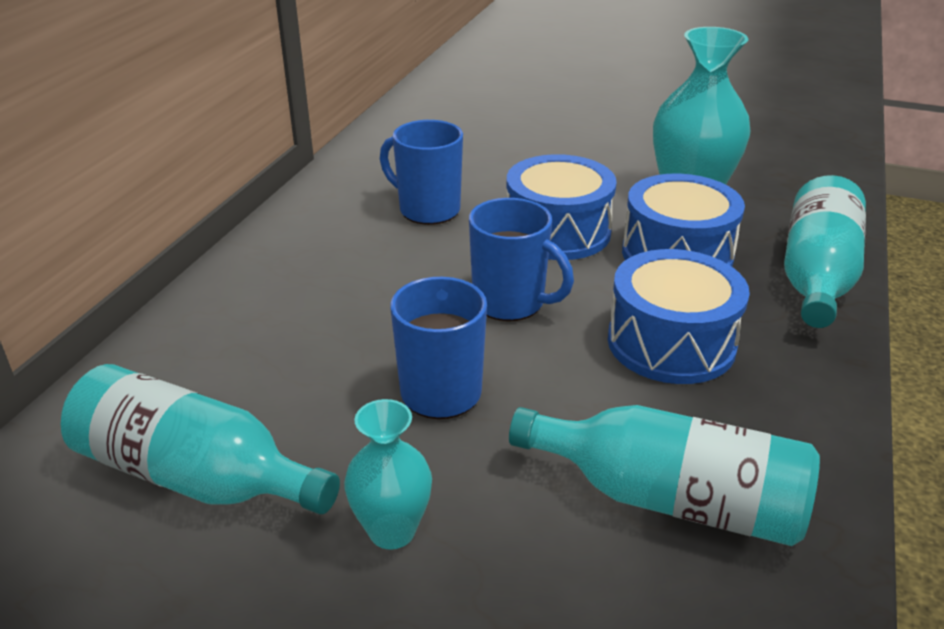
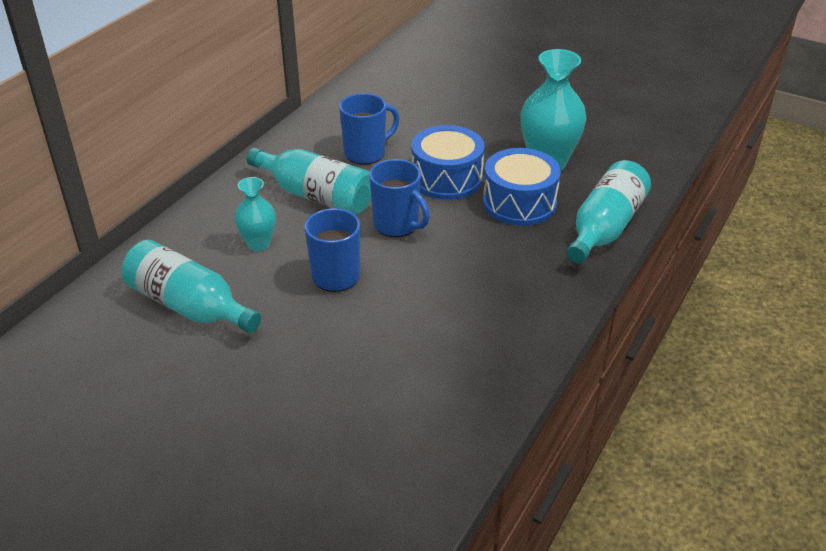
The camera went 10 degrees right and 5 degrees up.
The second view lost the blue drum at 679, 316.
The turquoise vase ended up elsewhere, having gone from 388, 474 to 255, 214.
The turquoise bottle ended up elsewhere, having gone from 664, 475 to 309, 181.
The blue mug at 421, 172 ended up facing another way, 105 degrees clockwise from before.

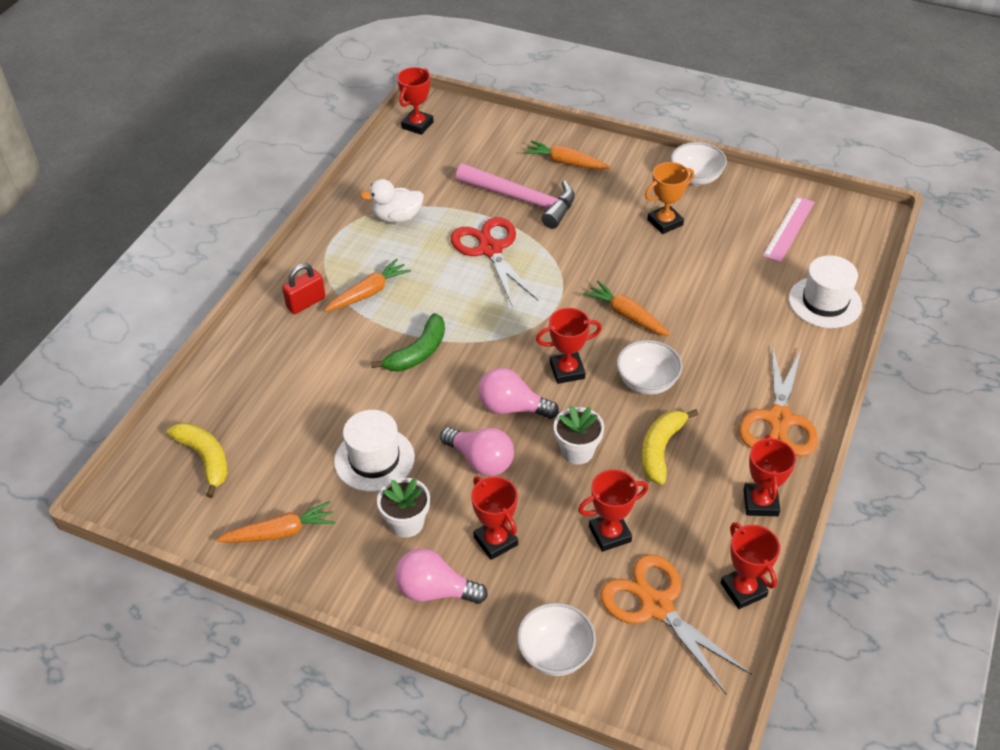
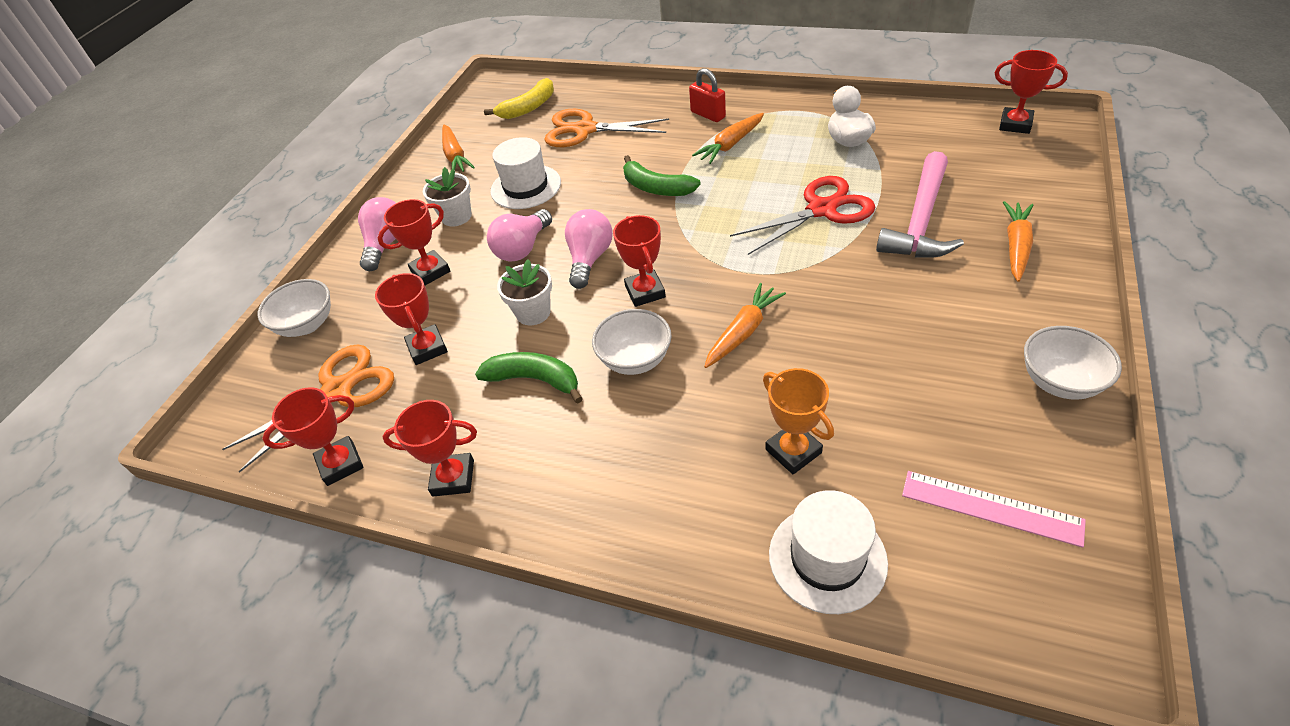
The camera went 90 degrees right and 0 degrees up.
The orange trophy ended up elsewhere, having gone from 669, 198 to 798, 421.
The orange scissors ended up elsewhere, having gone from 778, 401 to 606, 128.
What was the yellow banana at 670, 447 turned into the green banana at 529, 378.
The orange carrot at 367, 285 ended up facing another way, 90 degrees clockwise from before.

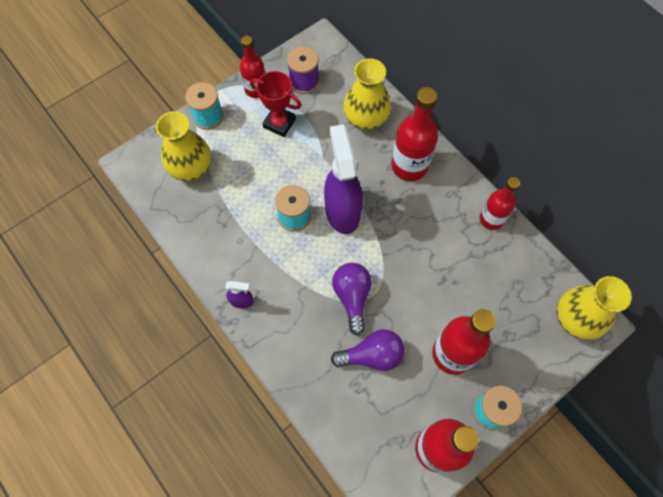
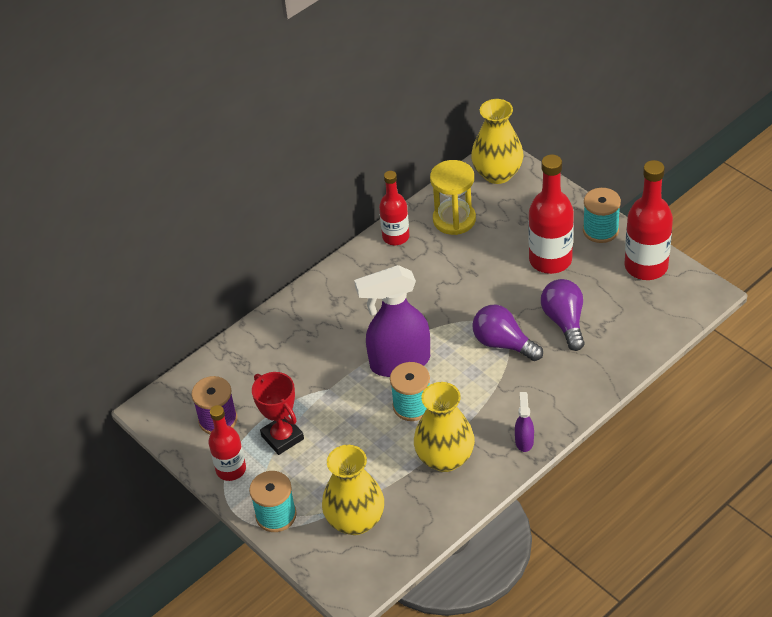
The camera went 90 degrees left and 20 degrees down.
The second view lost the red bottle at 414, 134.
The second view gained the yellow hourglass at 453, 197.
The yellow vase ended up elsewhere, having gone from 367, 94 to 444, 427.
The red trophy at 275, 104 ended up facing another way, 60 degrees counterclockwise from before.
The purple light bulb at 352, 299 ended up facing another way, 45 degrees clockwise from before.

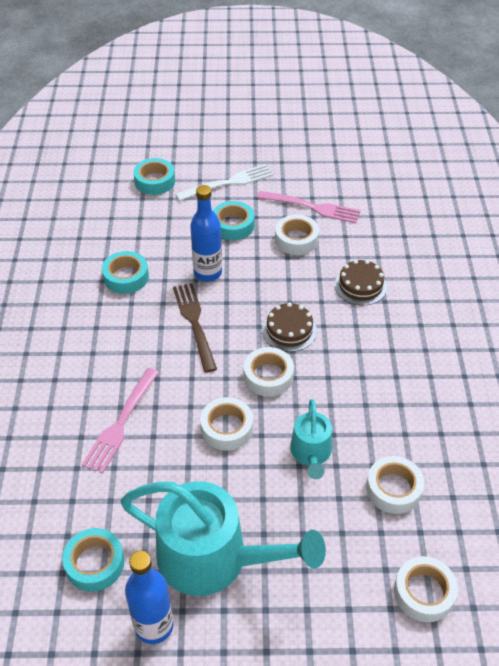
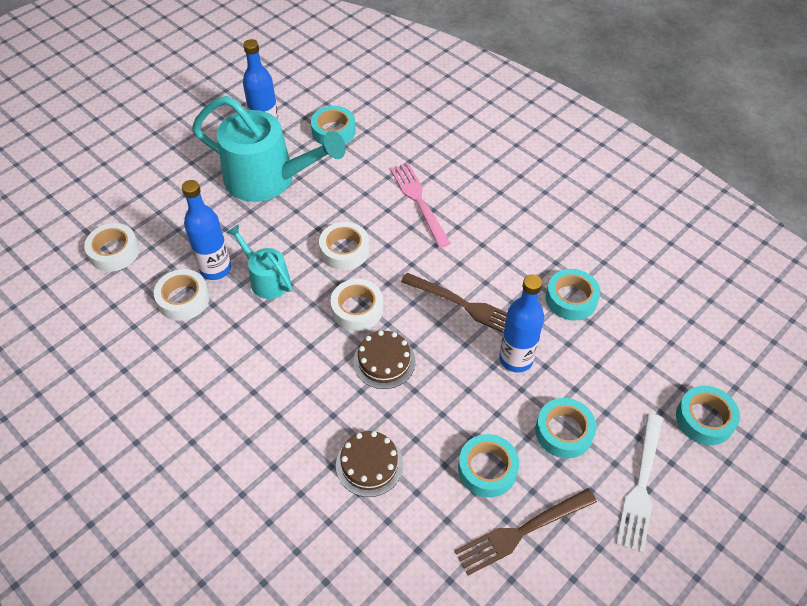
The camera went 135 degrees right and 5 degrees up.
The second view gained the blue bottle at 206, 230.
What was the pink fork at 309, 207 turned into the brown fork at 526, 532.
What was the white tape at 297, 235 turned into the turquoise tape at 488, 465.
The turquoise watering can at 223, 538 ended up facing another way, 135 degrees counterclockwise from before.

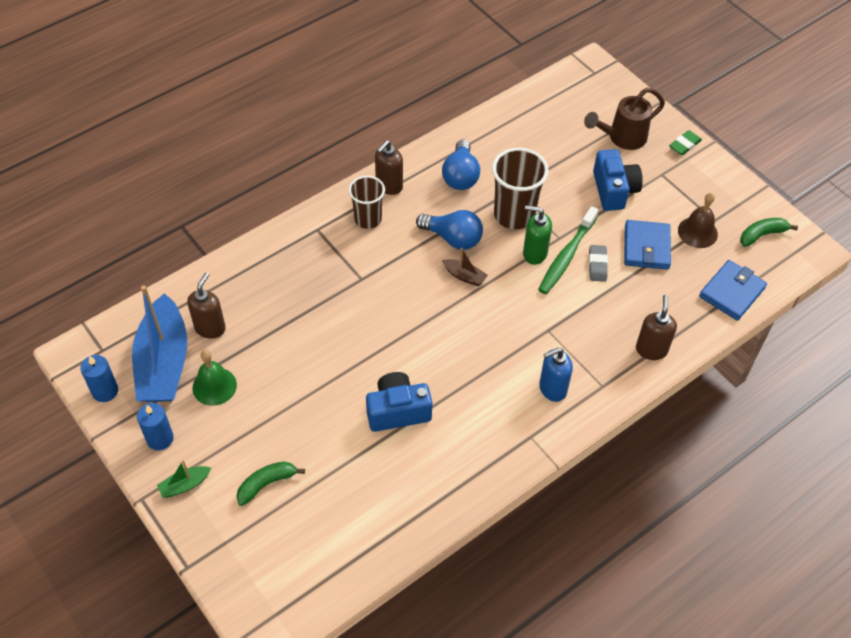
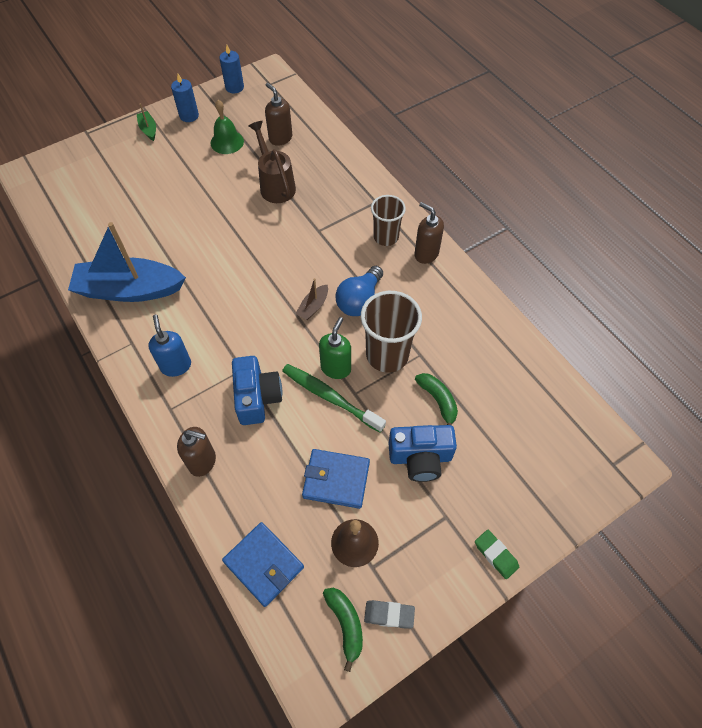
The camera went 95 degrees right and 5 degrees up.
The second view lost the blue light bulb at 461, 164.
The blue boat ended up elsewhere, having gone from 159, 343 to 127, 262.
The green banana ended up elsewhere, having gone from 270, 483 to 436, 399.
The blue camera ended up elsewhere, having gone from 399, 402 to 257, 390.
The brown watering can ended up elsewhere, having gone from 624, 118 to 272, 162.
The grey eraser ended up elsewhere, having gone from 598, 263 to 389, 614.
The brown soap dispenser at 206, 306 ended up facing another way, 150 degrees counterclockwise from before.

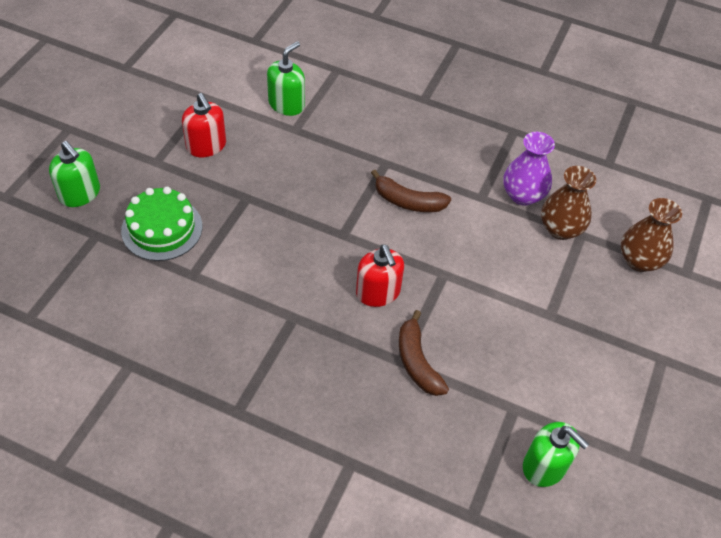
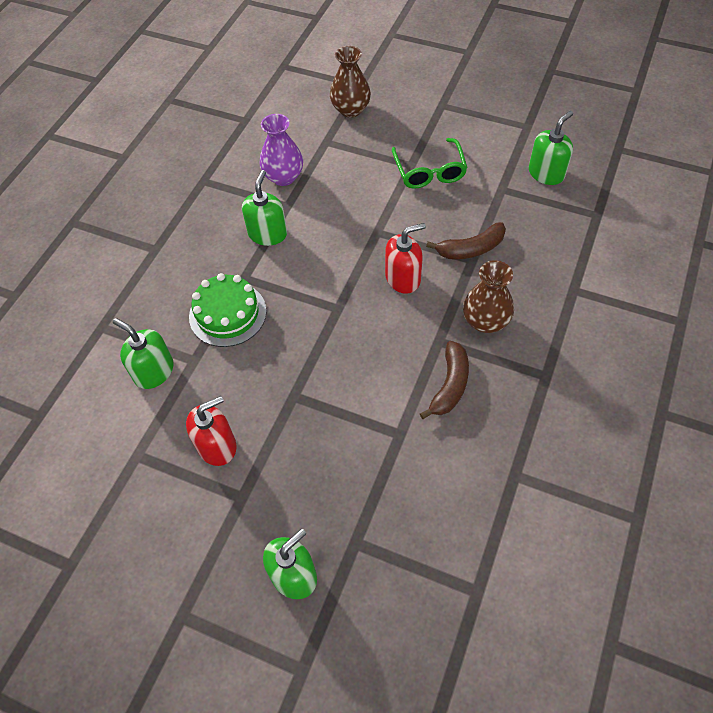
The camera went 85 degrees left and 5 degrees up.
The second view gained the green soap dispenser at 264, 208.
The second view gained the green glasses at 430, 163.
The green cake ended up elsewhere, having gone from 161, 224 to 228, 310.
The brown banana ended up elsewhere, having gone from 411, 191 to 444, 380.
The brown vase ended up elsewhere, having gone from 568, 203 to 488, 296.

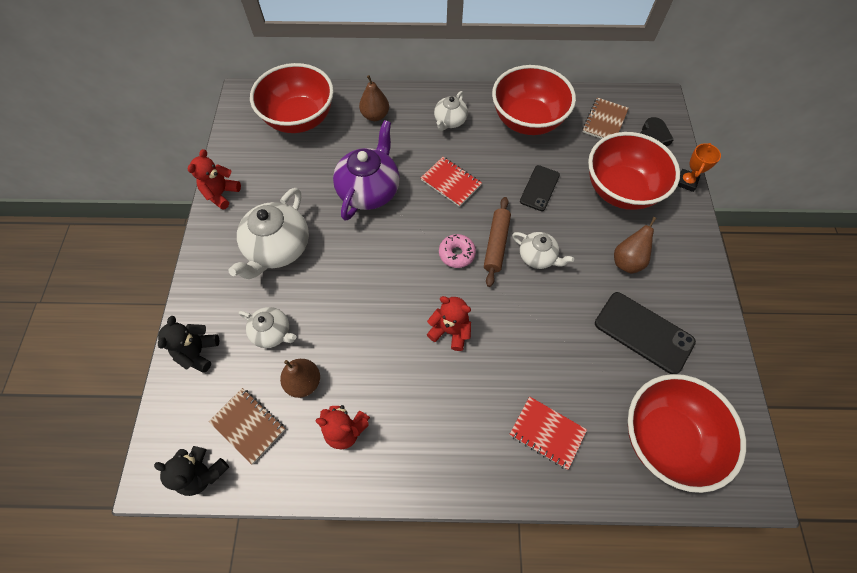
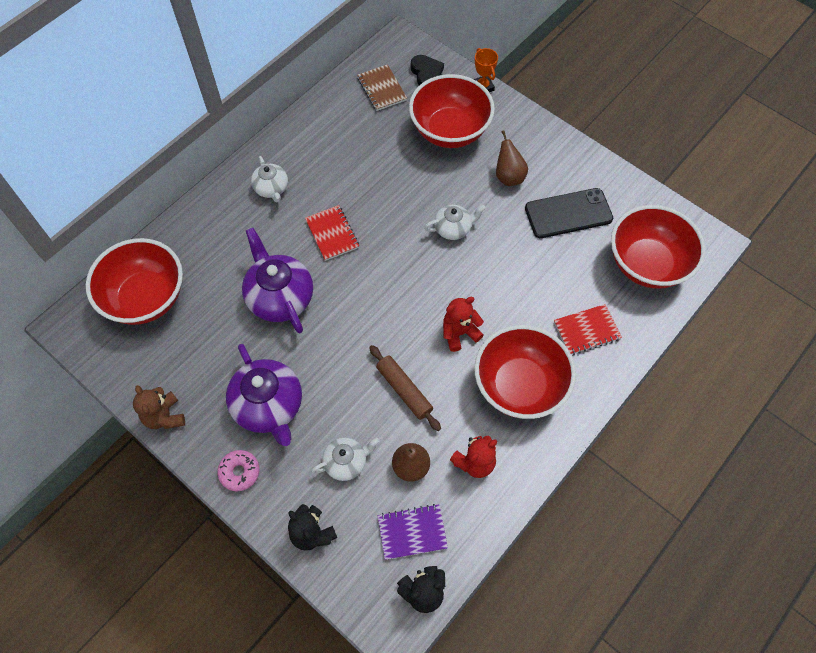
The camera went 50 degrees left and 0 degrees up.
The second view lost the brown pear at 374, 98.
The second view lost the black phone at 540, 188.
The pink donut ended up elsewhere, having gone from 457, 251 to 238, 470.
The brown rolling pin ended up elsewhere, having gone from 497, 242 to 405, 388.
The red bowl ended up elsewhere, having gone from 534, 100 to 525, 372.
What was the red teddy bear at 214, 179 turned into the brown teddy bear at 159, 407.
What was the brown notebook at 247, 426 turned into the purple notebook at 413, 532.
What was the white teapot at 268, 233 turned into the purple teapot at 264, 395.
The red notebook at 451, 182 ended up facing another way, 75 degrees clockwise from before.

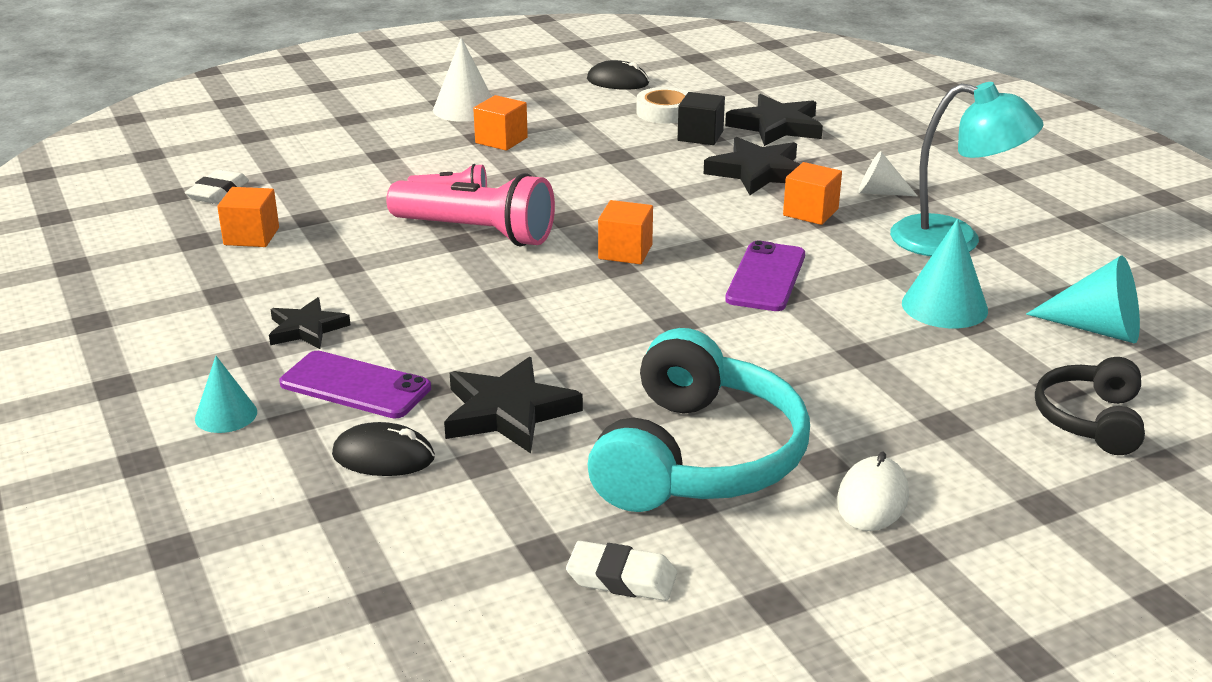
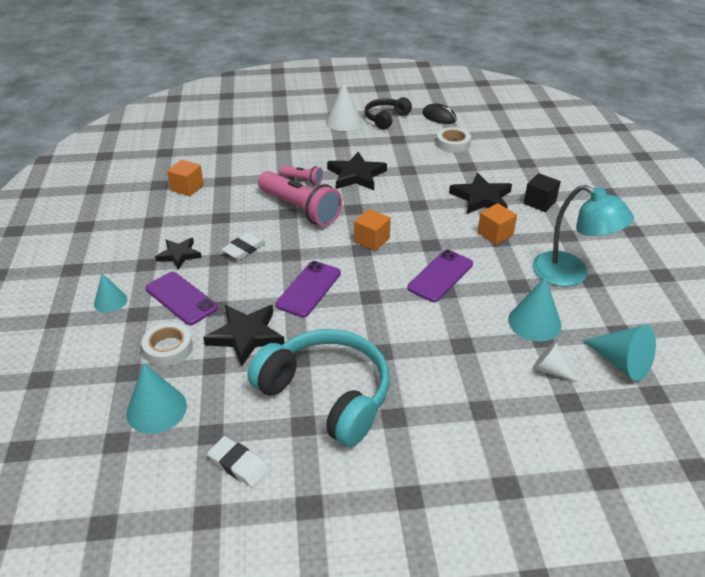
The camera went 20 degrees right and 10 degrees up.
The second view lost the orange cube at 500, 123.
The second view lost the white mouse at 873, 491.
The second view gained the turquoise cone at 157, 398.
The second view gained the purple phone at 308, 289.
The white eraser ended up elsewhere, having gone from 217, 186 to 243, 246.
The black cube ended up elsewhere, having gone from 701, 118 to 542, 192.
The black star ended up elsewhere, having gone from 774, 120 to 357, 171.
The white cone ended up elsewhere, having gone from 887, 173 to 555, 361.
The black headphones ended up elsewhere, having gone from 1090, 406 to 388, 113.
Where the black mouse stood at 383, 449, the white tape came to stand at 167, 344.
The turquoise headphones at 698, 420 ended up facing another way, 90 degrees counterclockwise from before.

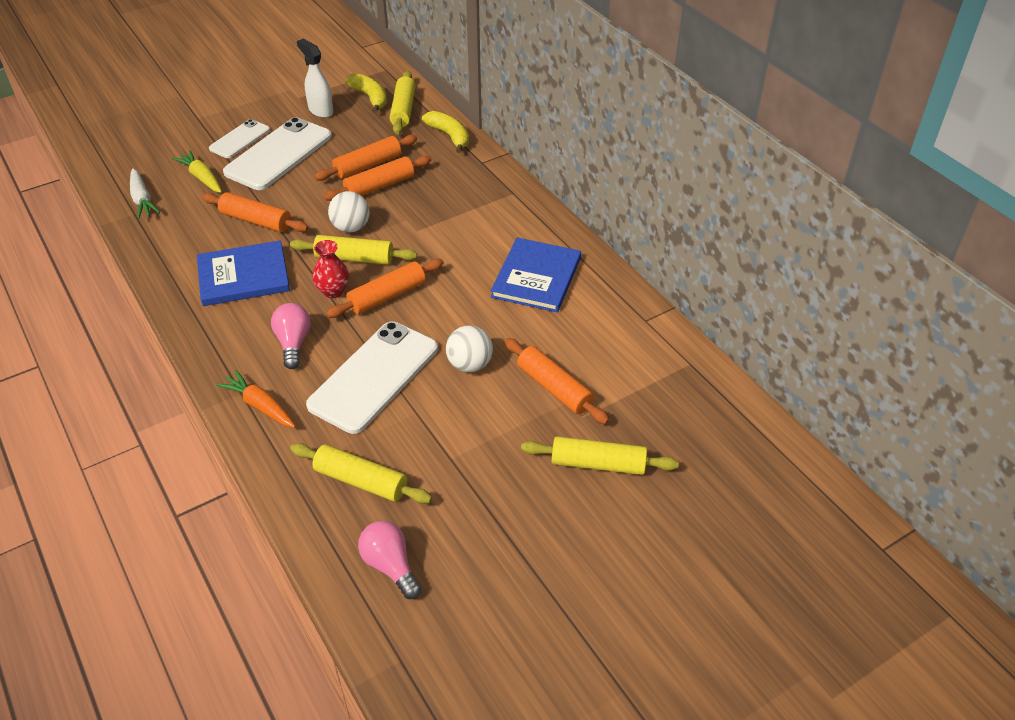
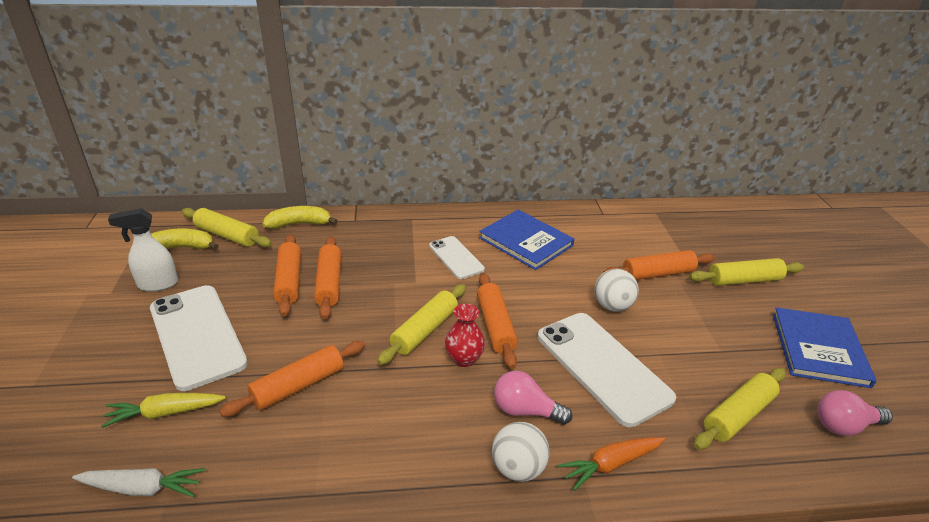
The camera went 65 degrees left and 10 degrees down.
The blue book ended up elsewhere, having gone from 243, 273 to 825, 347.
The white phone ended up elsewhere, having gone from 239, 138 to 457, 257.
The white ball ended up elsewhere, having gone from 348, 211 to 521, 452.
The yellow rolling pin at 600, 455 ended up facing another way, 45 degrees clockwise from before.

